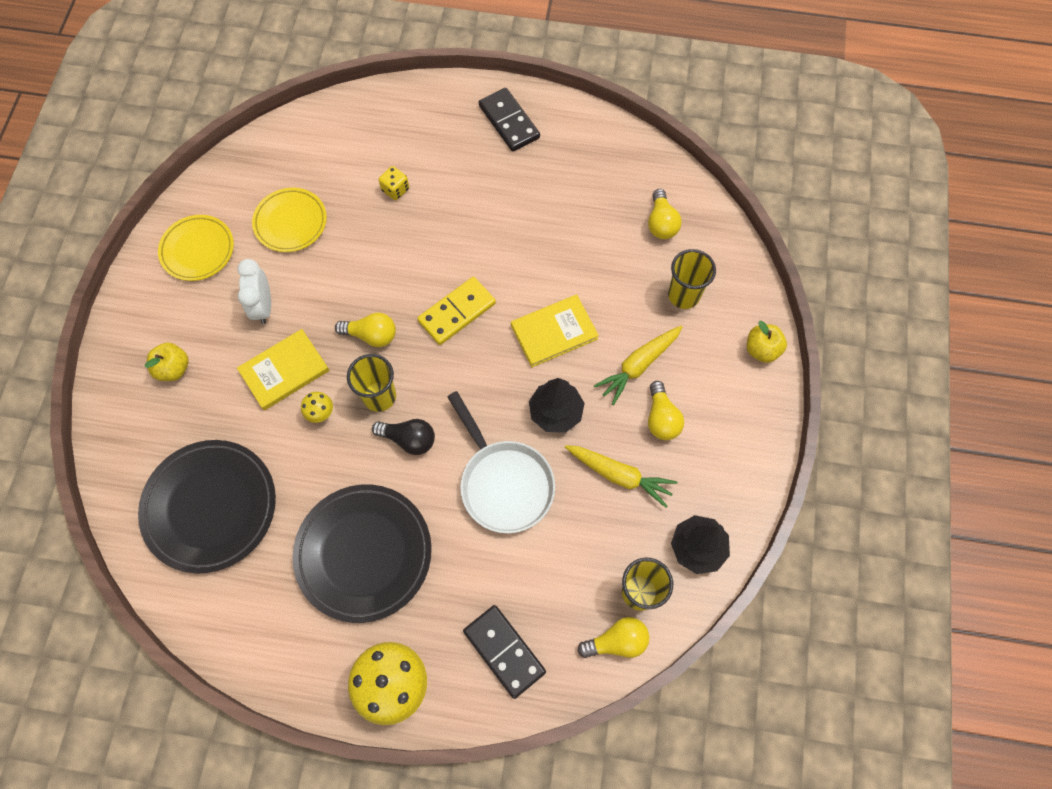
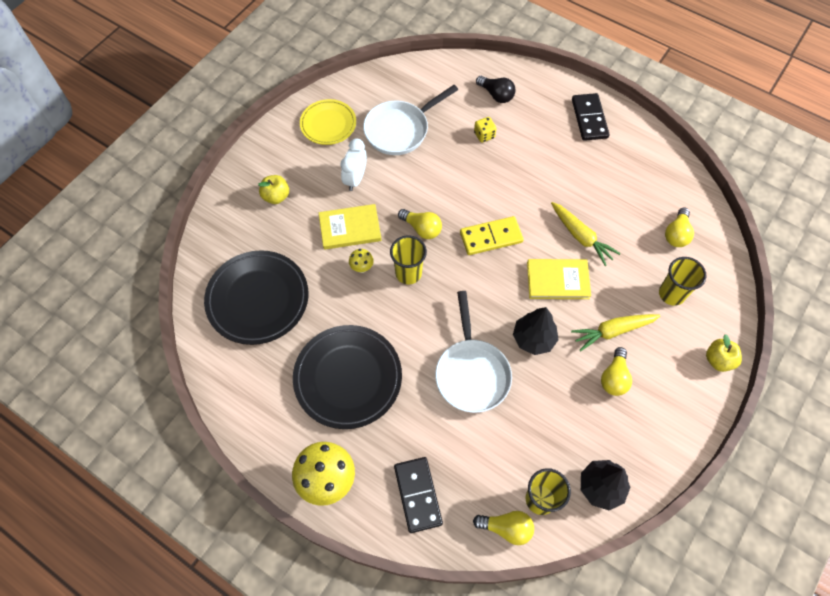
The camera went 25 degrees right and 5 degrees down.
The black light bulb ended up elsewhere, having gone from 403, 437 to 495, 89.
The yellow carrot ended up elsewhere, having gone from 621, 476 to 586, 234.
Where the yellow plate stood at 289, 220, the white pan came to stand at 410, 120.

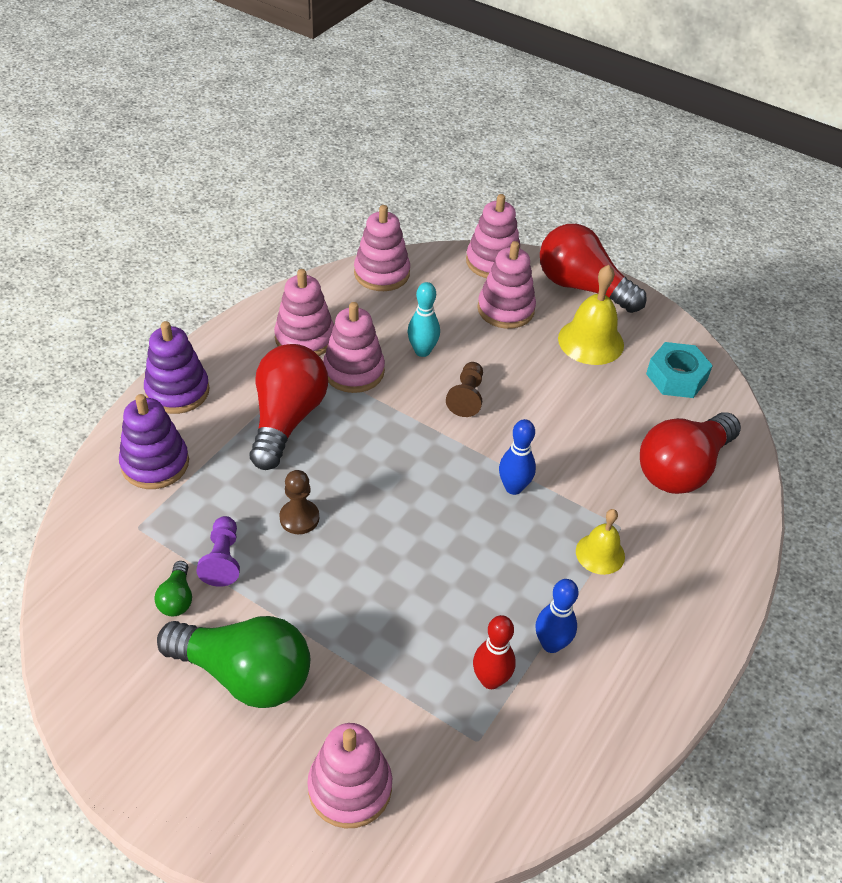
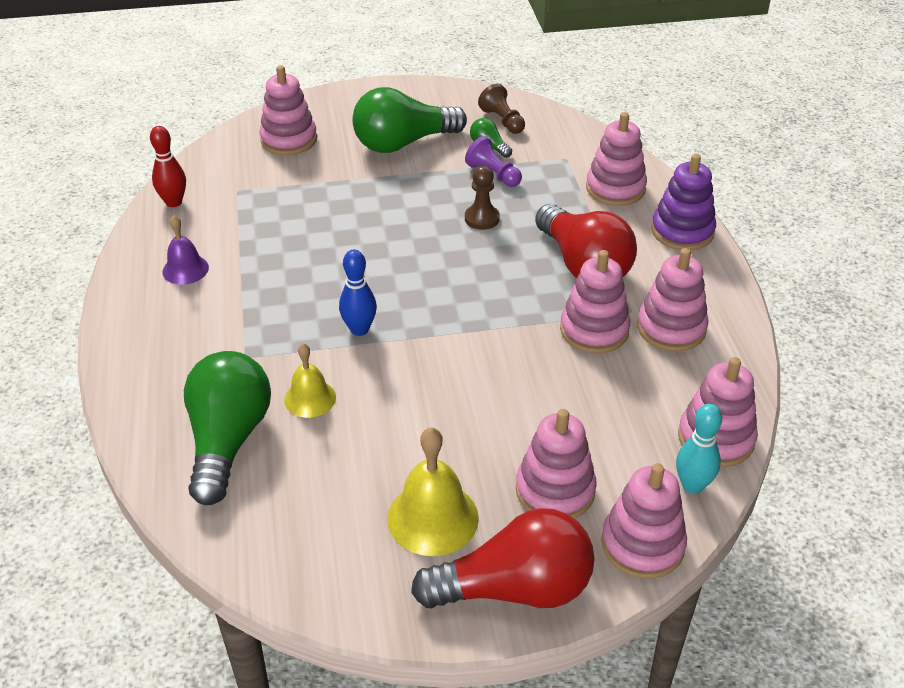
The camera went 140 degrees right and 5 degrees down.
The second view lost the blue bowling pin at 557, 616.
The second view lost the turquoise nut at 679, 370.
The second view gained the purple bell at 185, 250.
The turquoise bowling pin ended up elsewhere, having gone from 424, 319 to 699, 449.
The brown pawn ended up elsewhere, having gone from 464, 389 to 501, 108.
The red bowling pin ended up elsewhere, having gone from 494, 652 to 168, 166.
The yellow bell ended up elsewhere, having gone from 600, 542 to 310, 380.
What was the purple stacking toy at 154, 441 turned into the pink stacking toy at 616, 159.
What was the red light bulb at 690, 453 turned into the green light bulb at 227, 428.

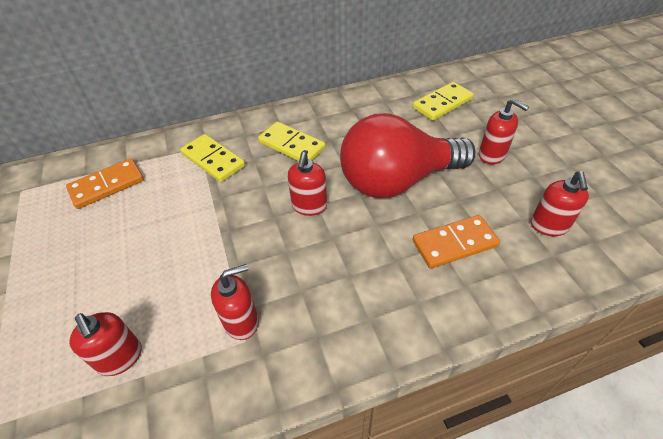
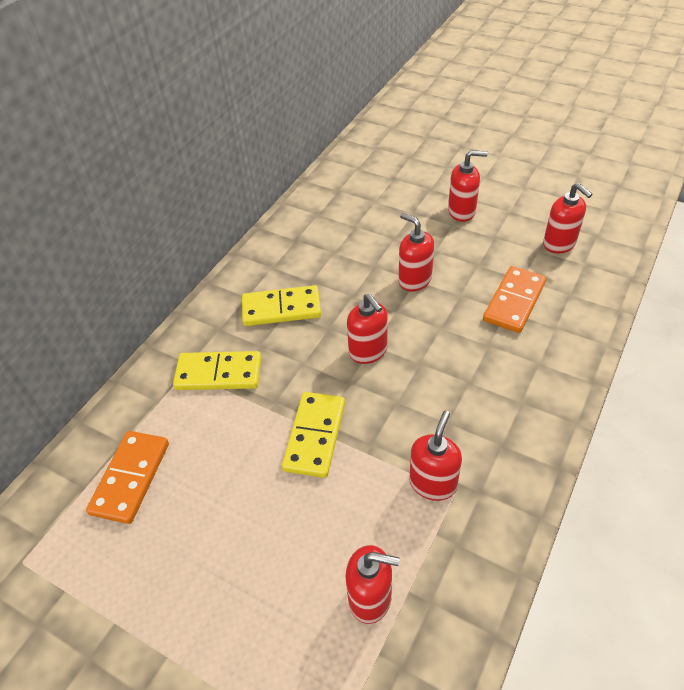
The camera went 40 degrees left and 0 degrees up.
The yellow domino ended up elsewhere, having gone from 443, 101 to 313, 435.
Where the red light bulb stood at 408, 155, the red soap dispenser came to stand at 416, 252.

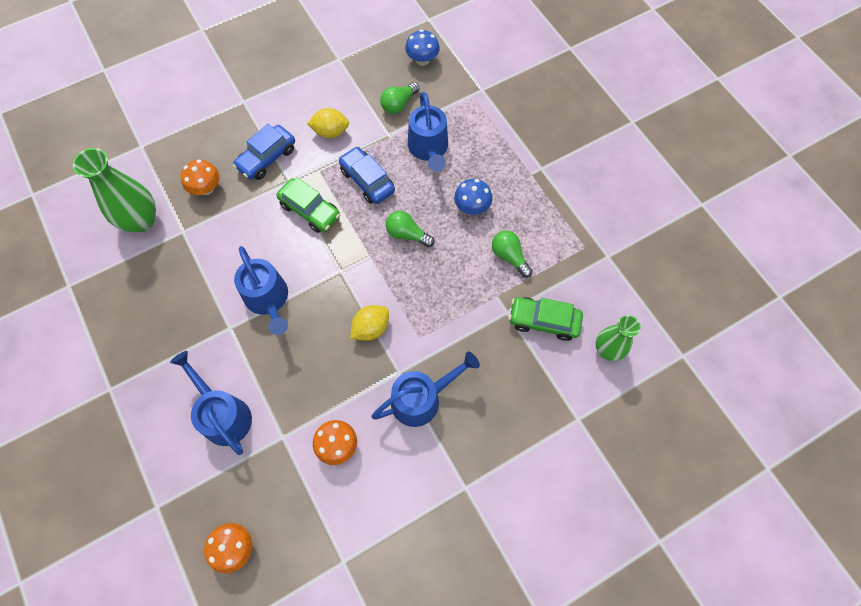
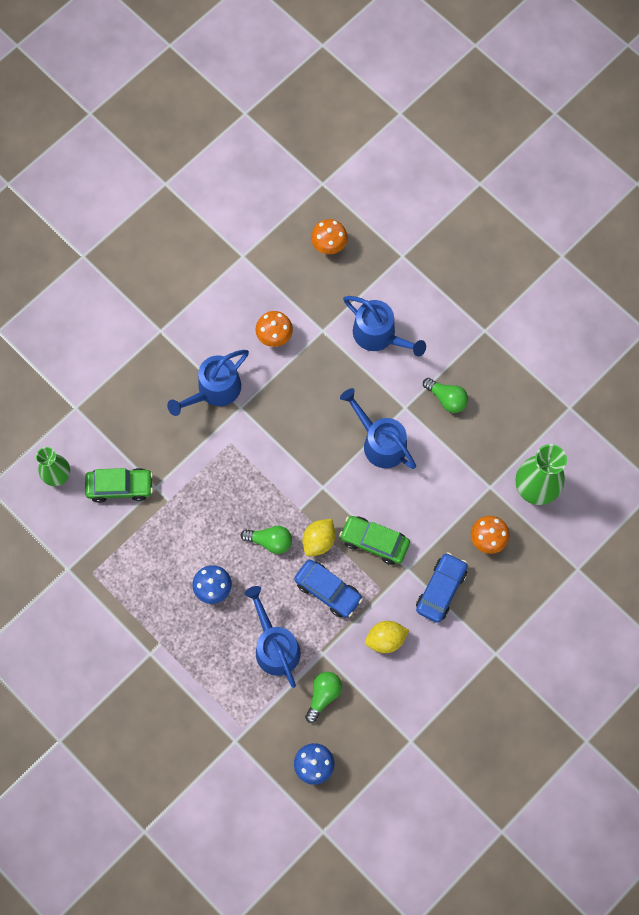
The camera went 165 degrees right and 5 degrees up.
The yellow lemon ended up elsewhere, having gone from 369, 323 to 318, 537.
The green light bulb ended up elsewhere, having gone from 512, 254 to 445, 395.

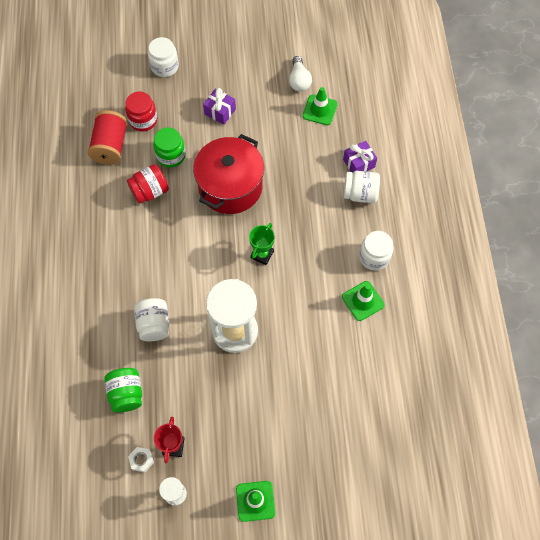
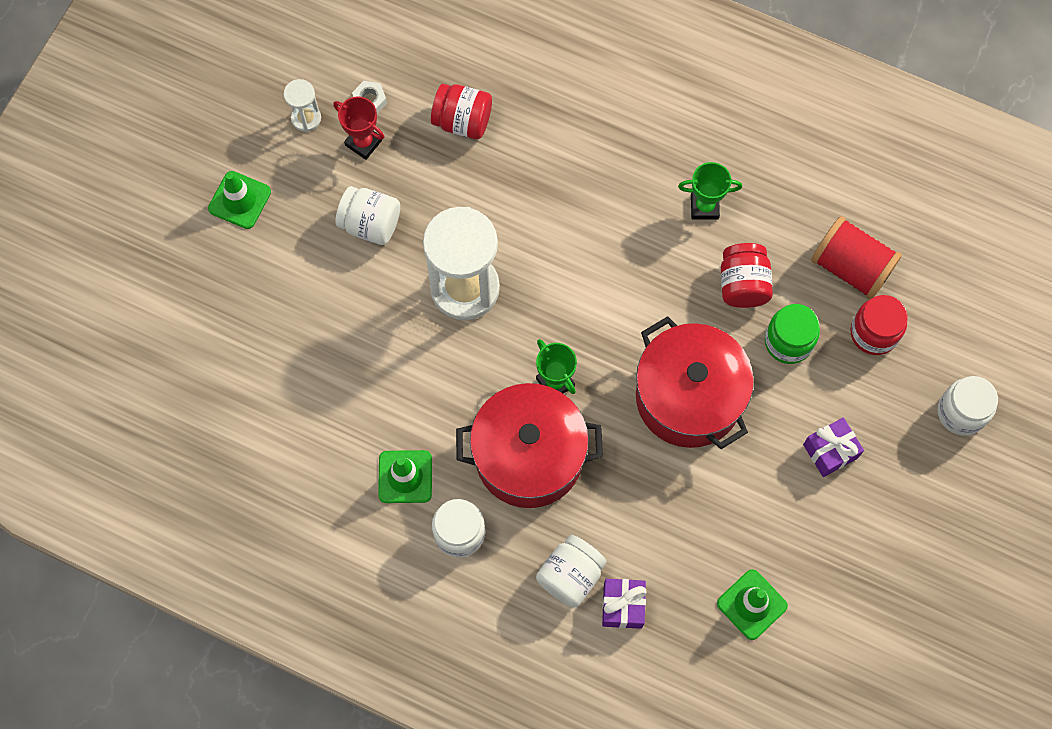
The camera went 120 degrees right and 5 degrees up.
The second view lost the white light bulb at 300, 74.
The second view gained the red pot at 529, 445.
The second view gained the green trophy at 710, 190.
The white jar ended up elsewhere, having gone from 152, 319 to 368, 215.
What was the green jar at 123, 390 turned into the red jar at 461, 111.

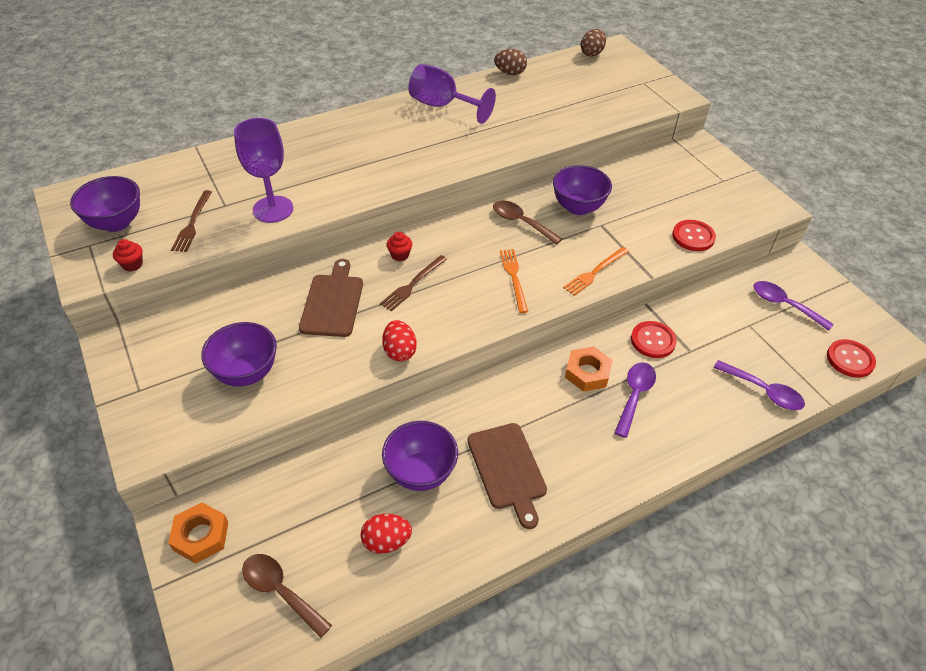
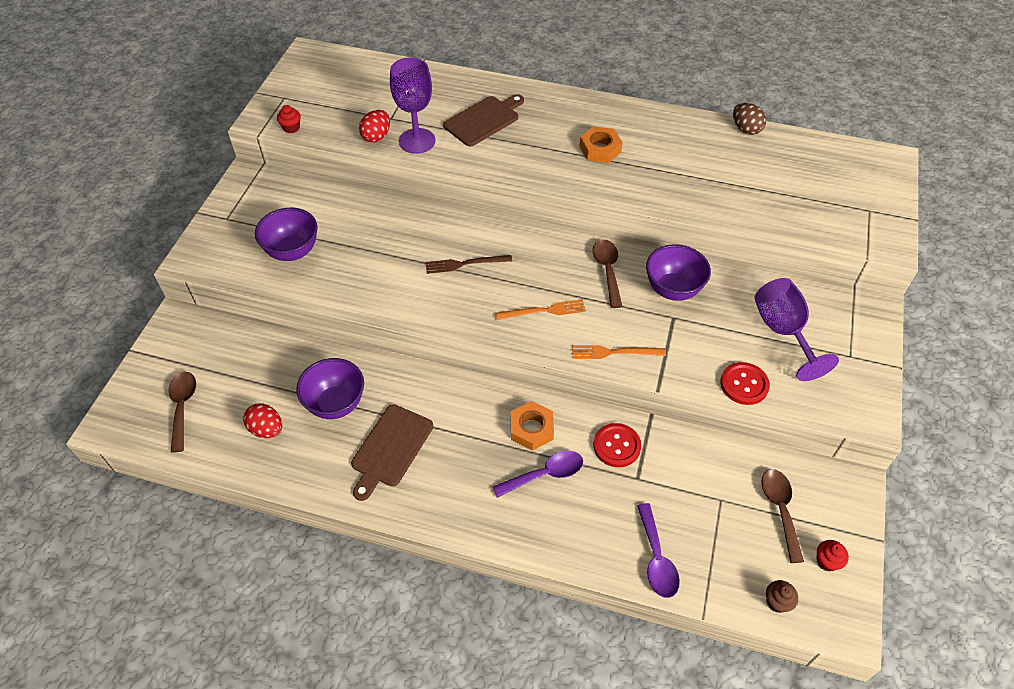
The camera went 45 degrees right and 5 degrees up.
The second view lost the purple bowl at 105, 204.
The second view lost the brown fork at 191, 221.
The second view lost the brown egg at 593, 43.
The orange nut ended up elsewhere, having gone from 198, 533 to 601, 144.
The brown cutting board ended up elsewhere, having gone from 331, 298 to 483, 120.
The red egg ended up elsewhere, having gone from 399, 341 to 374, 126.
The red cupcake ended up elsewhere, having gone from 399, 246 to 832, 555.
The purple goblet ended up elsewhere, having gone from 452, 94 to 796, 329.
Where the red button stood at 851, 358, the brown cupcake came to stand at 782, 596.
What was the purple spoon at 793, 306 turned into the brown spoon at 782, 516.
The orange fork at 514, 281 ended up facing another way, 45 degrees clockwise from before.

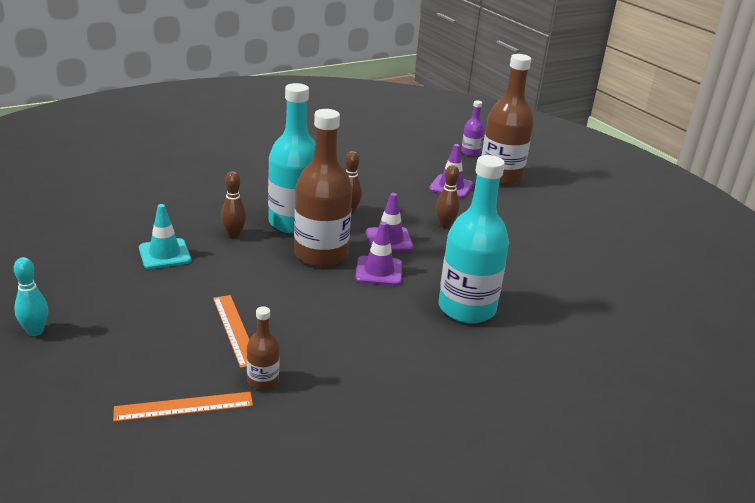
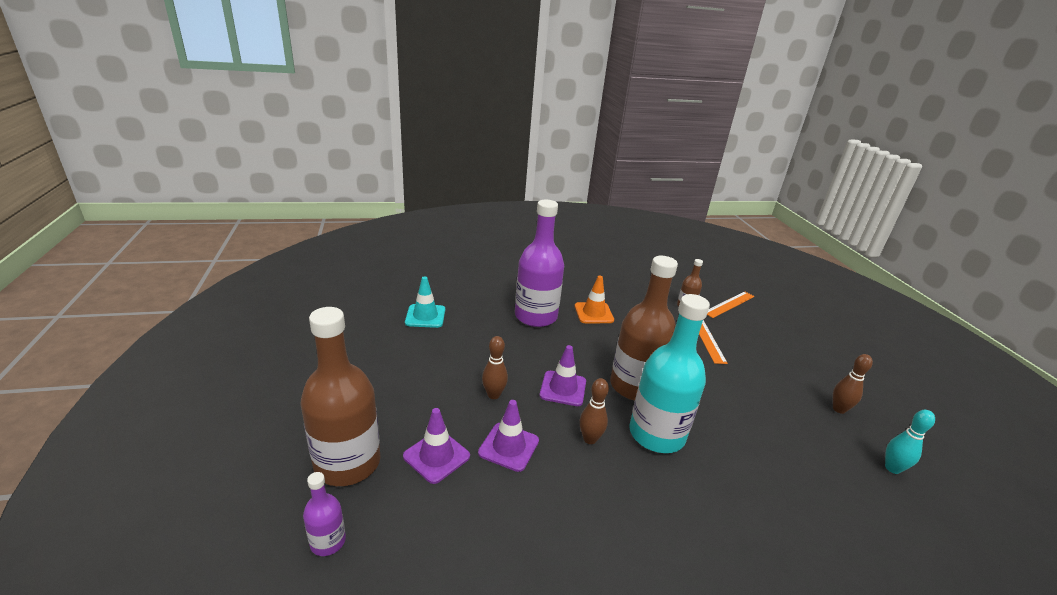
The camera went 160 degrees left and 0 degrees up.
The second view gained the orange traffic cone at 594, 299.
The turquoise bowling pin ended up elsewhere, having gone from 31, 296 to 910, 442.
The turquoise traffic cone ended up elsewhere, having gone from 165, 236 to 425, 302.
The brown bowling pin ended up elsewhere, having gone from 233, 204 to 853, 384.
The purple traffic cone ended up elsewhere, having gone from 378, 254 to 508, 436.
What was the turquoise bottle at 474, 239 turned into the purple bottle at 539, 263.
The orange ruler at 183, 407 ended up facing another way, 45 degrees counterclockwise from before.

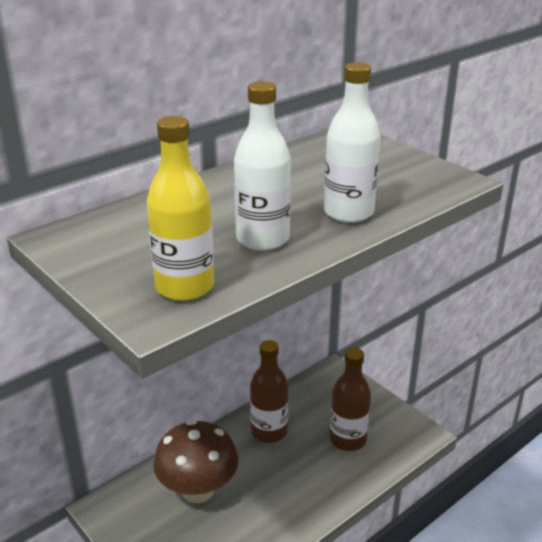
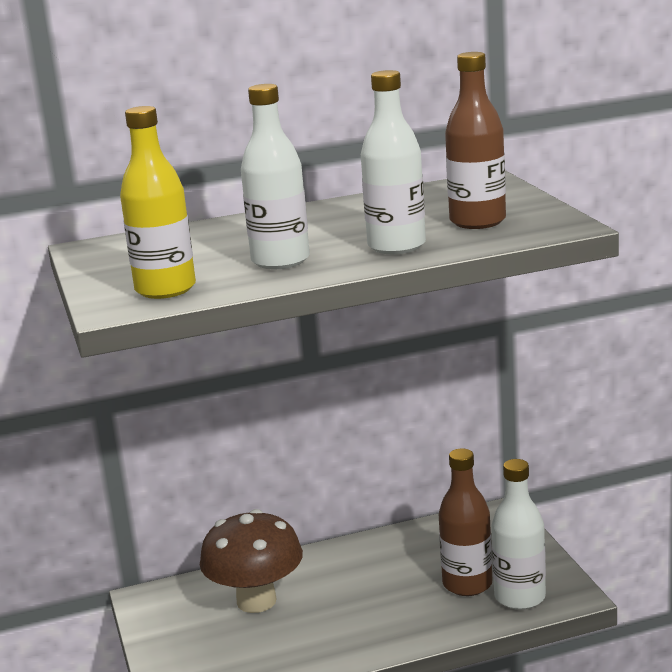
The camera went 25 degrees right and 10 degrees down.
The second view gained the white bottle at 519, 534.
The brown bottle ended up elsewhere, having gone from 269, 391 to 475, 140.

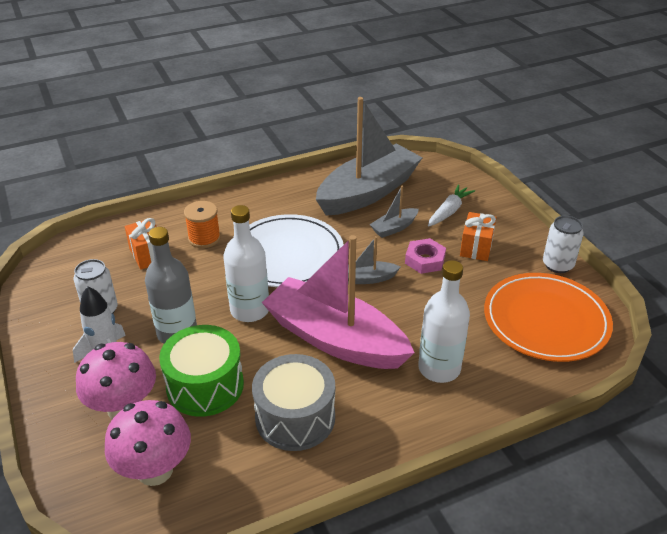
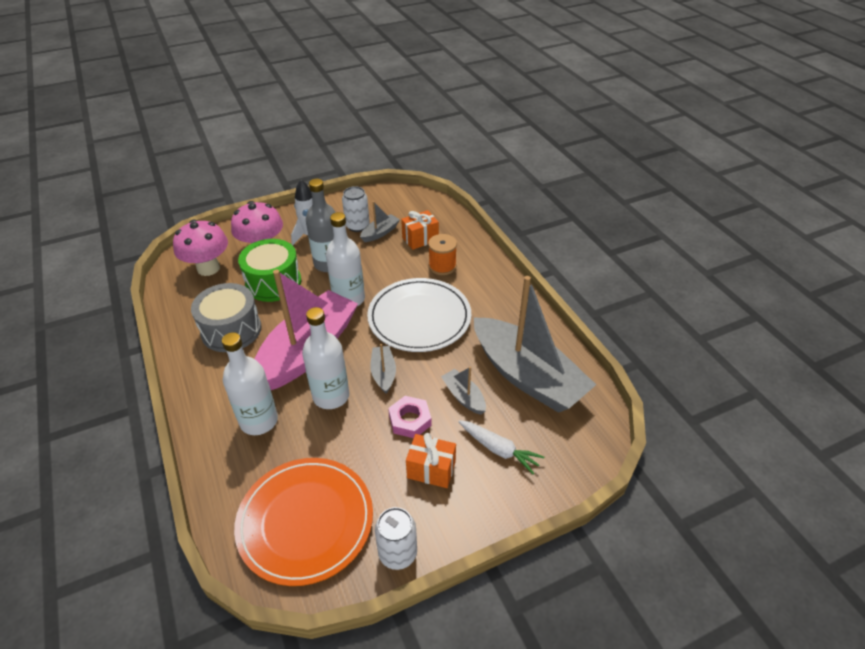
The camera went 90 degrees right and 5 degrees up.
The second view gained the white bottle at 325, 358.
The second view gained the grey boat at 380, 221.

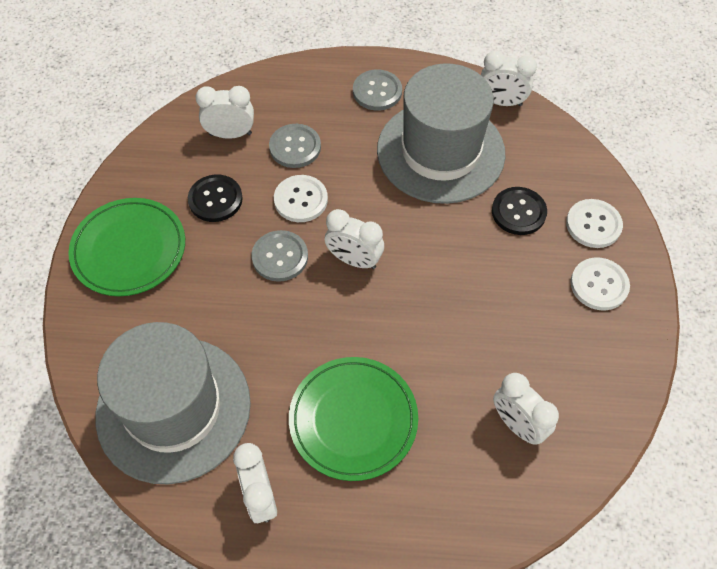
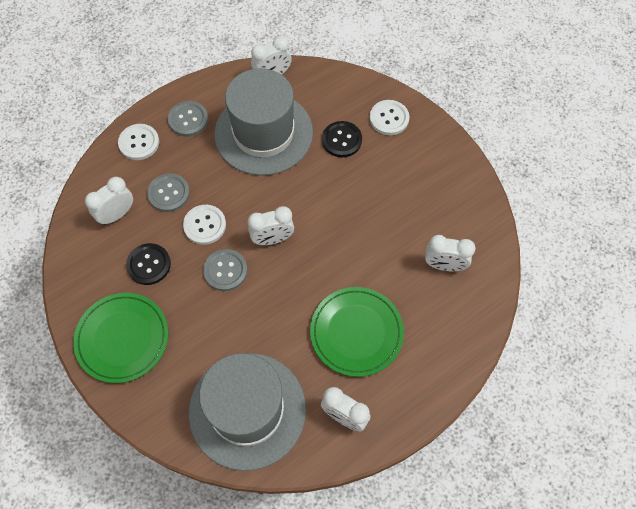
The camera went 40 degrees left and 5 degrees up.
The white button ended up elsewhere, having gone from 600, 284 to 138, 142.

